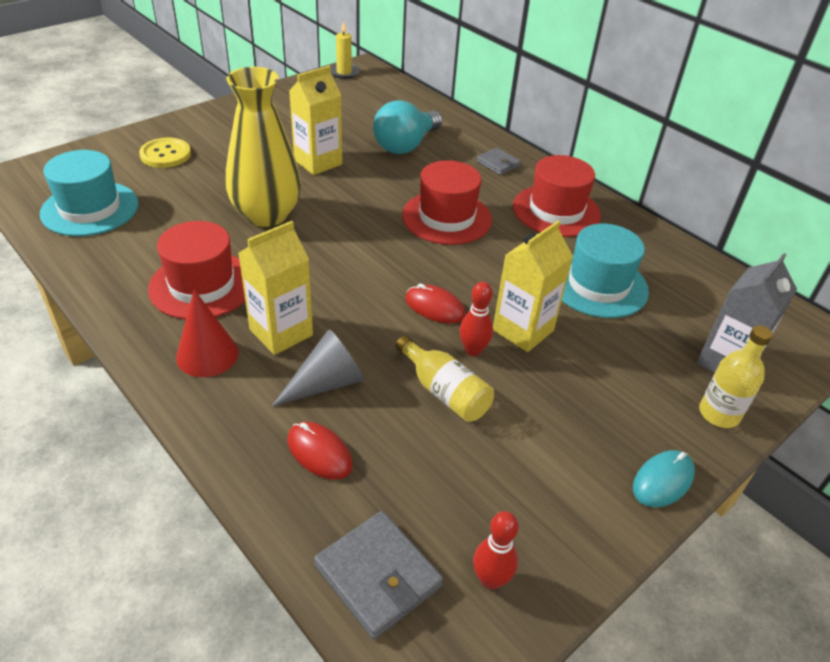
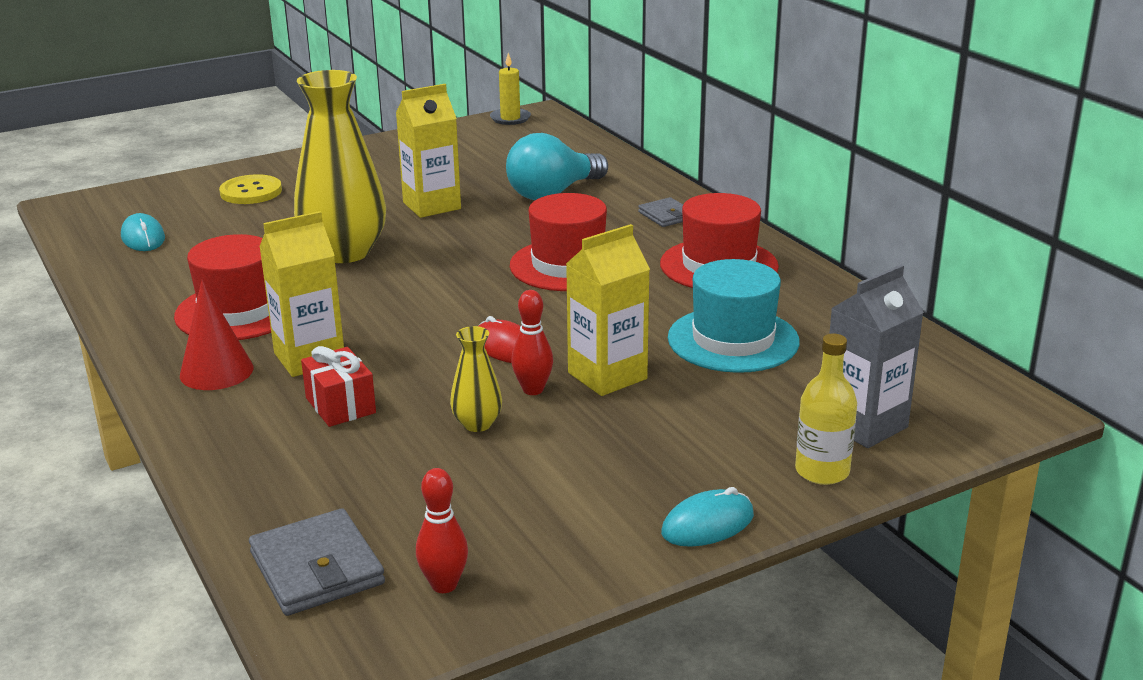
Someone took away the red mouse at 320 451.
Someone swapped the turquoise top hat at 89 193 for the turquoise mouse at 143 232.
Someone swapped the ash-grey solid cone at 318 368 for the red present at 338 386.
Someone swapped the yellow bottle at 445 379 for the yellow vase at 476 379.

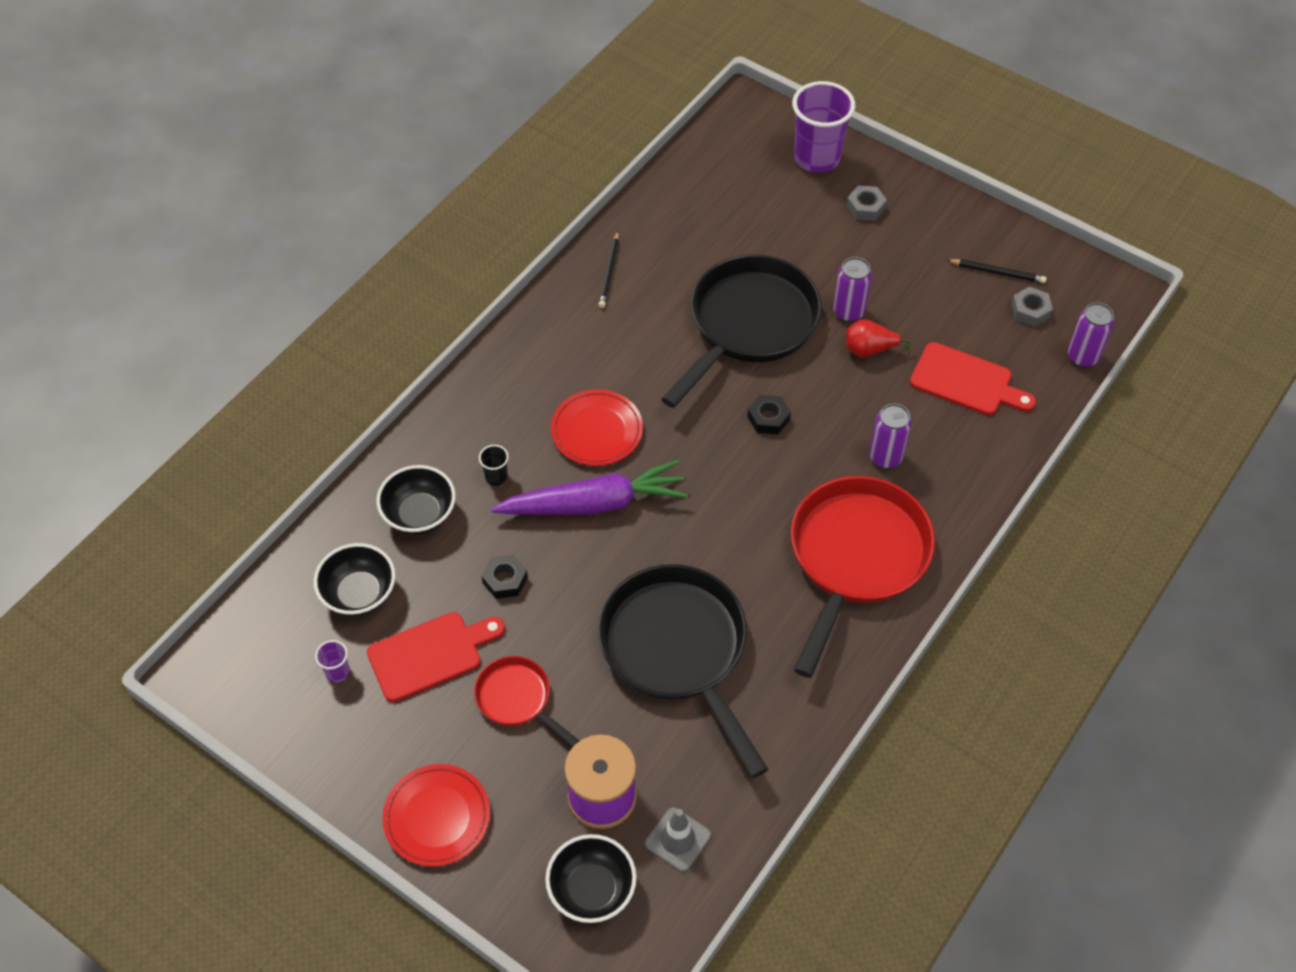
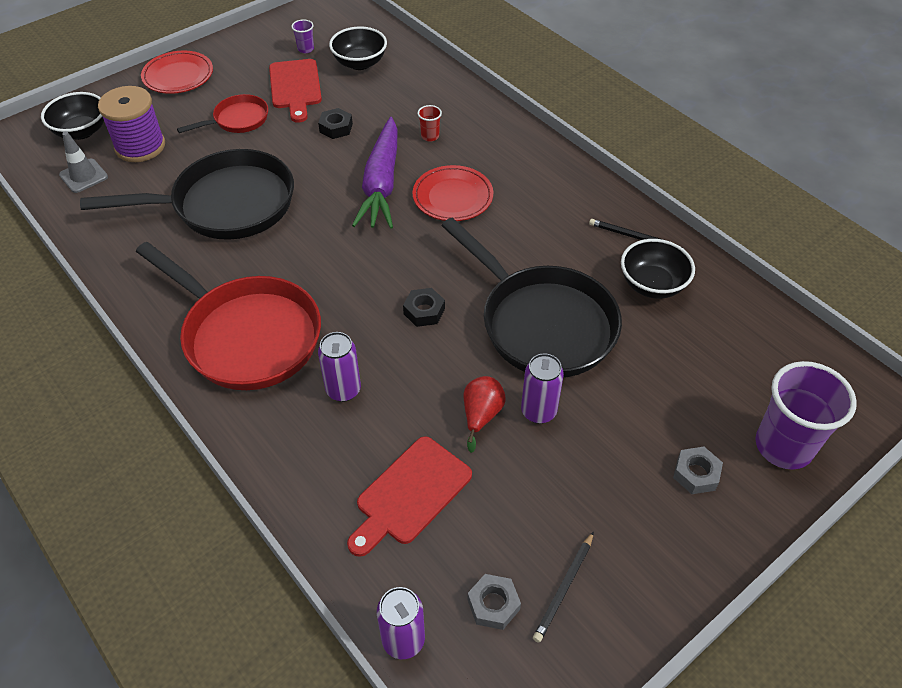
Someone carried the jet-black serving bowl from 416 500 to 658 269.
Someone repainted the jet-black beaker at 494 465, which became the red beaker at 429 123.

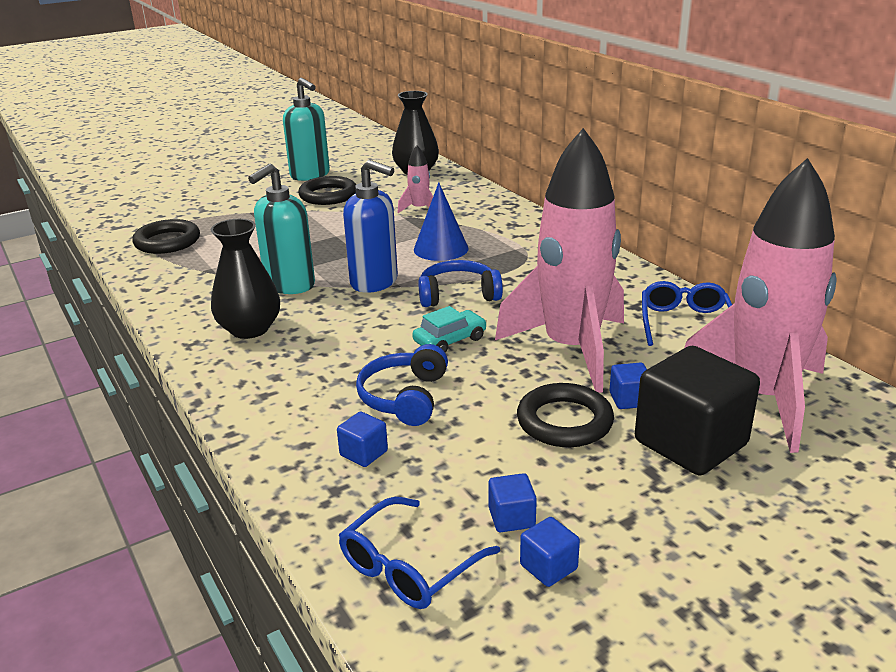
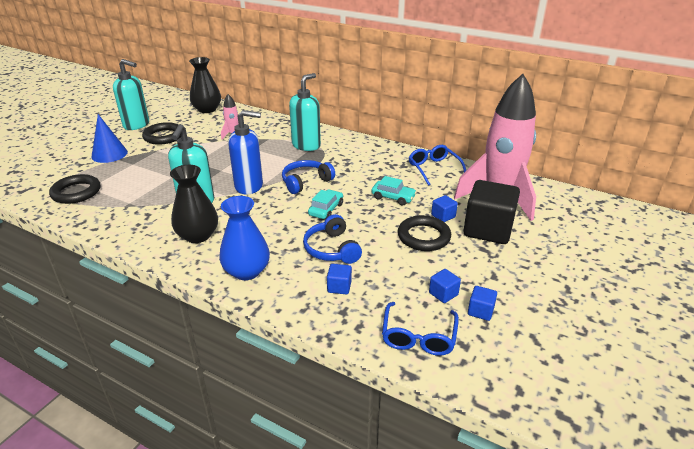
Someone put down the royal blue vase at 244 238.
Someone put down the turquoise pump bottle at 305 112.
Someone carried the royal blue solid cone from 441 221 to 109 138.
Someone swapped the rosy toy rocket at 559 260 for the turquoise toy car at 394 191.

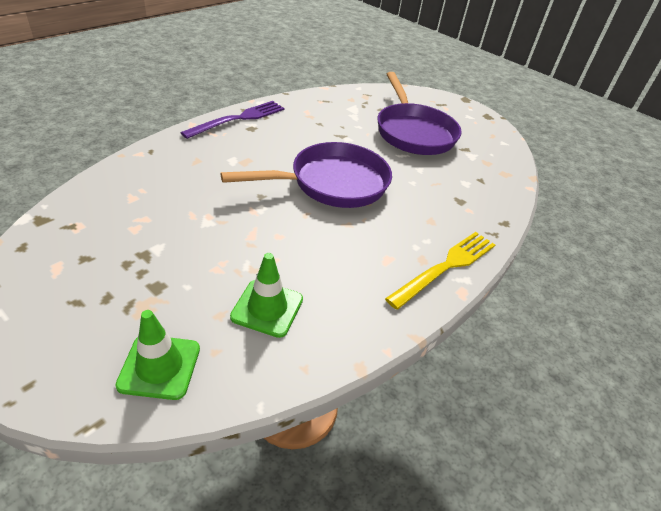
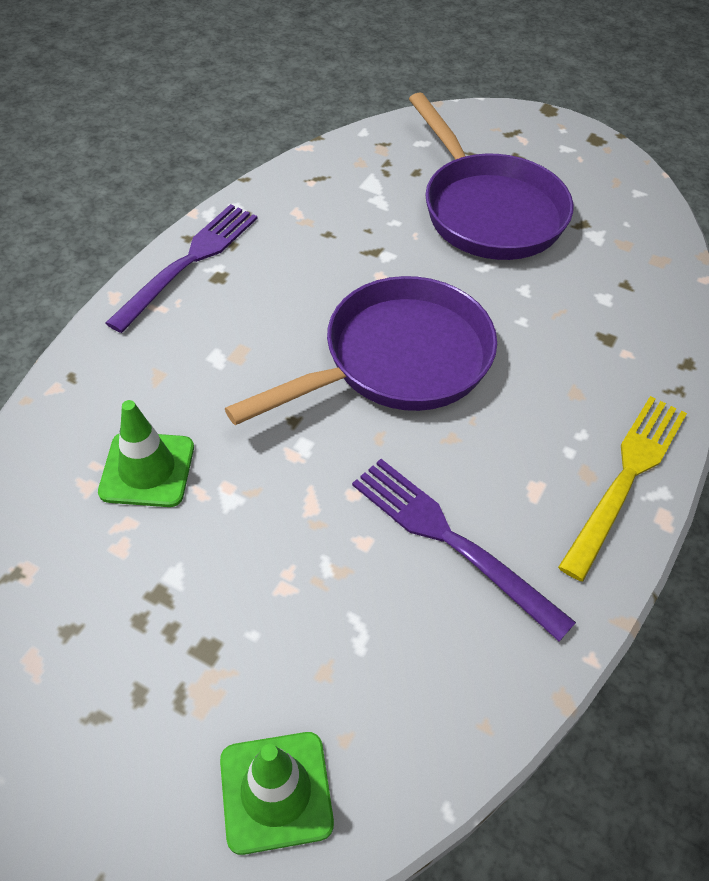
Someone put down the purple fork at 464 550.
Someone carried the green road cone from 266 295 to 146 453.

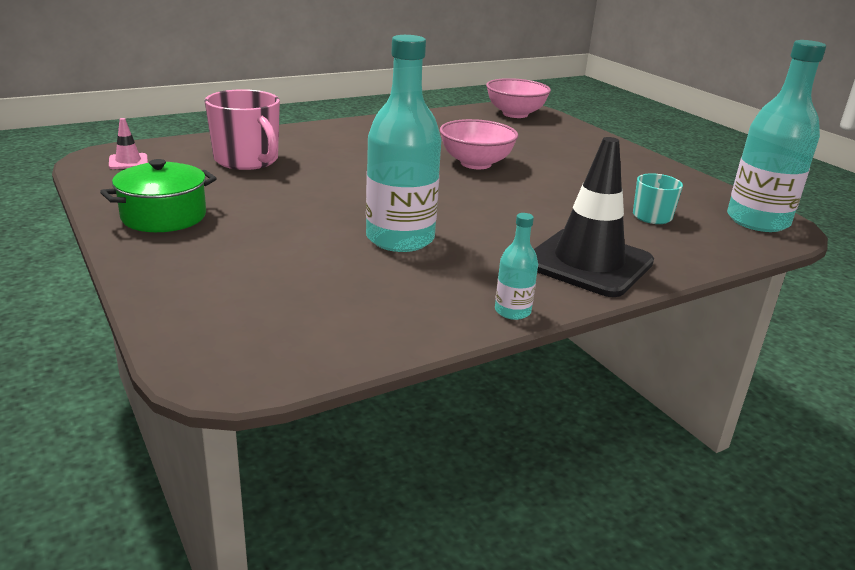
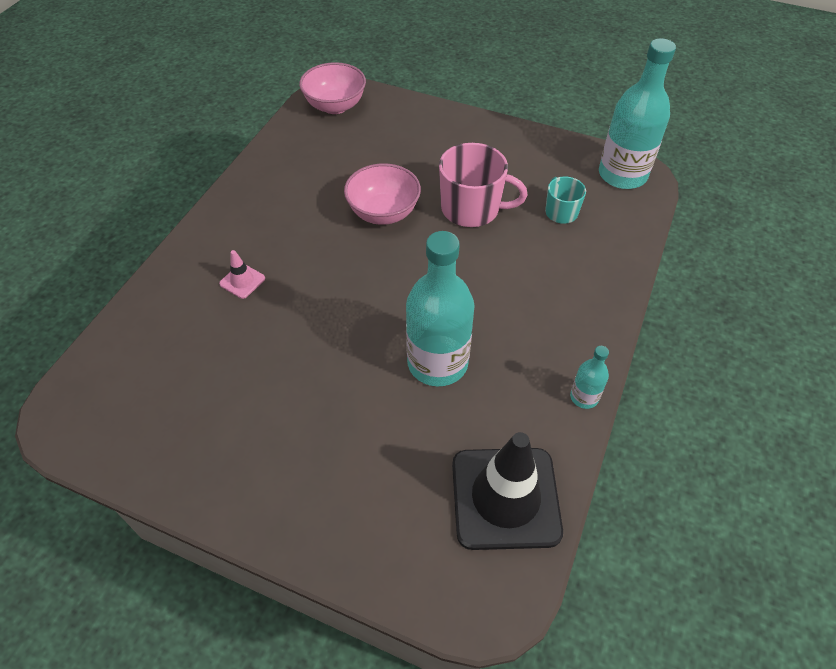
Someone took away the green stockpot at 158 195.
Someone carried the rosy road cone from 128 143 to 242 274.
Someone carried the rosy mug from 242 129 to 483 185.
Someone carried the jet-black road cone from 594 217 to 507 491.

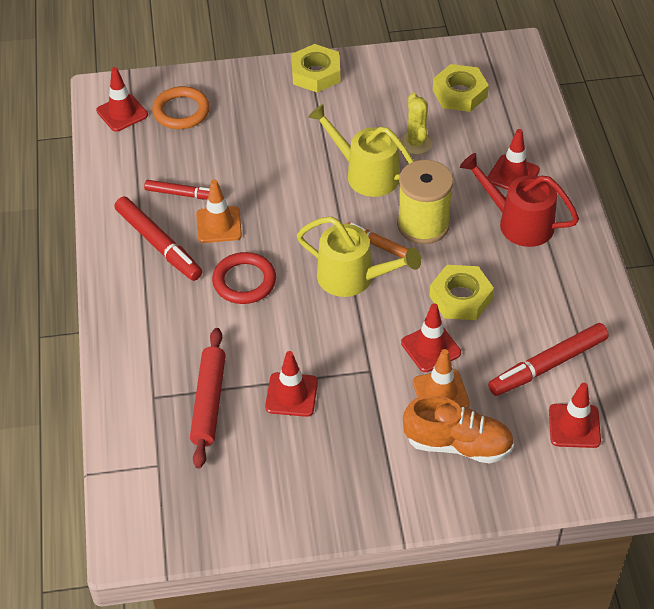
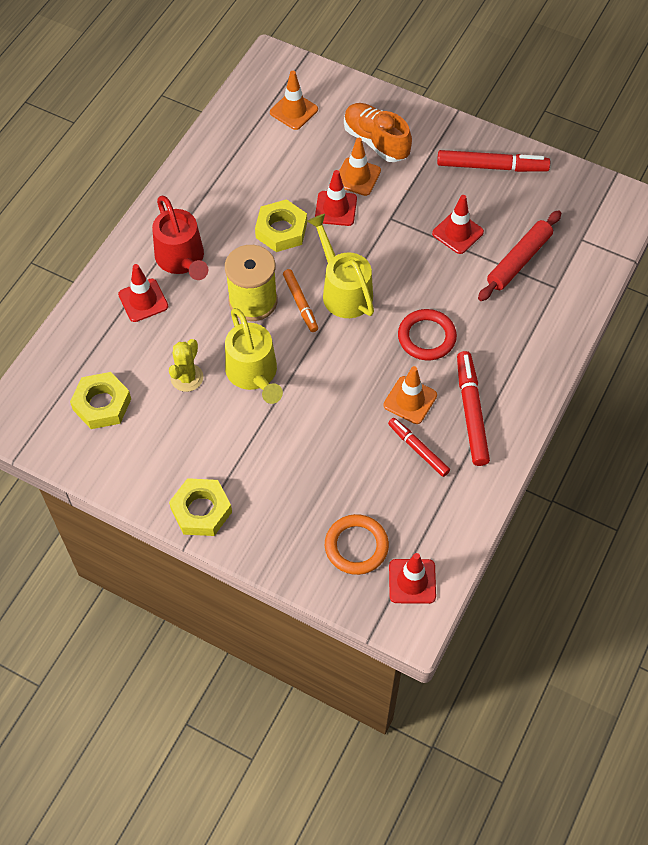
Someone carried the red felt pen from 548 359 to 493 161.
Someone repainted the red road cone at 575 415, which became the orange road cone at 294 100.

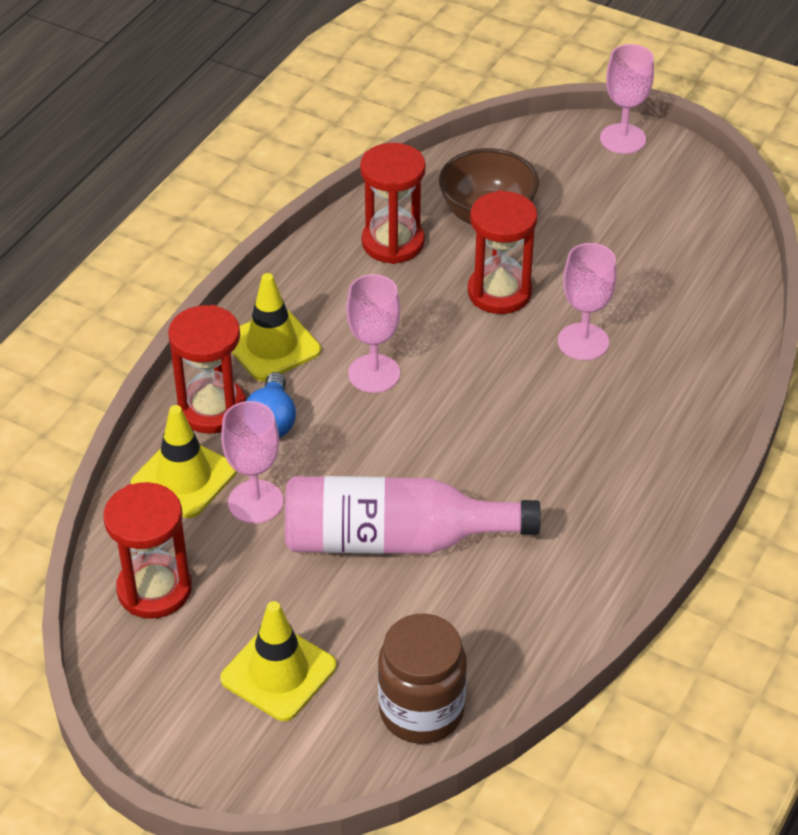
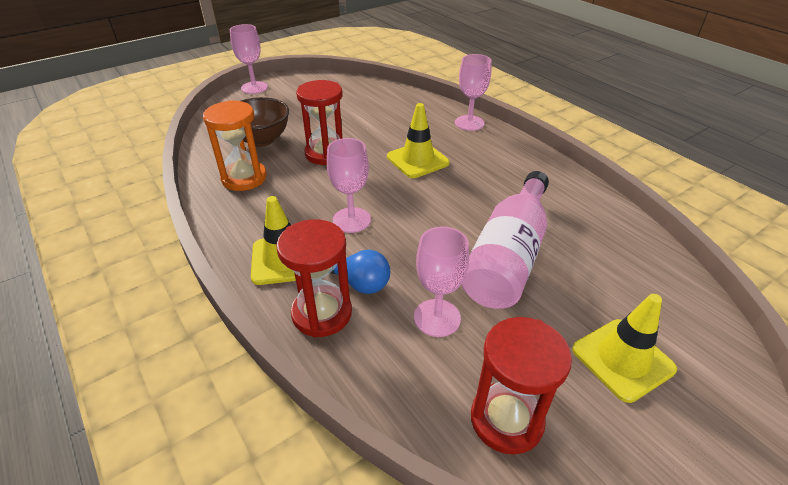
Someone took away the russet jar at 422 679.
Someone carried the yellow road cone from 184 461 to 418 140.
Someone carried the rosy wine glass from 587 301 to 473 92.
Someone repainted the red sandglass at 393 203, which became the orange sandglass at 235 145.

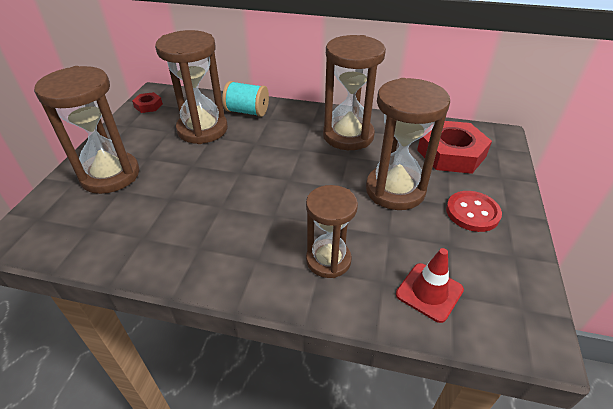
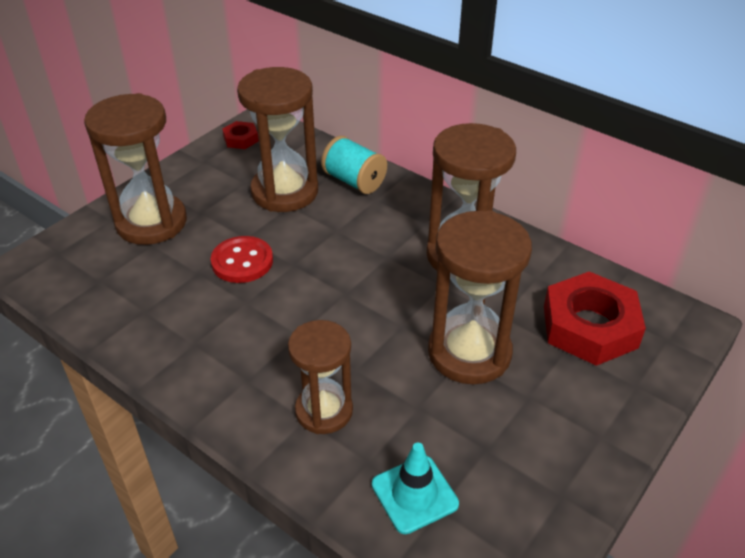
Someone carried the red button from 474 211 to 241 259.
Someone repainted the red road cone at 430 285, which became the turquoise road cone at 415 488.

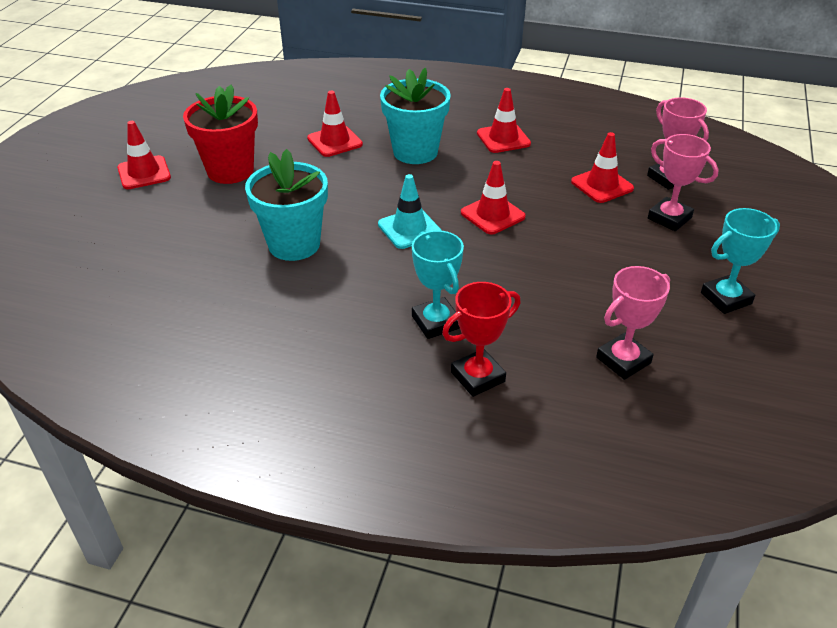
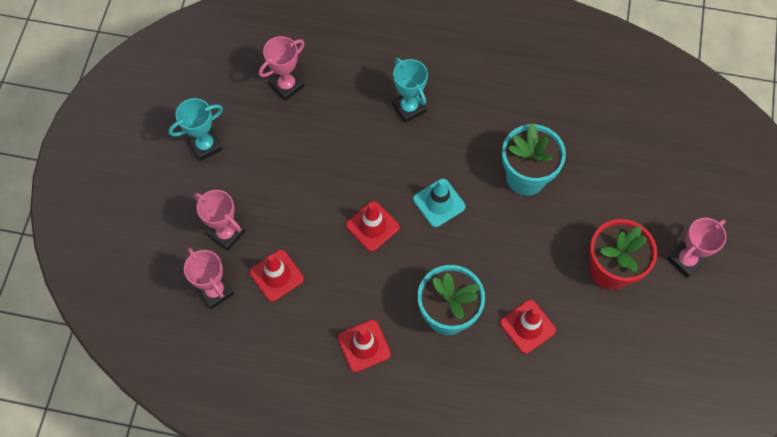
Someone took away the red prize cup at 481 339.
Someone swapped the red road cone at 144 155 for the rosy prize cup at 697 248.

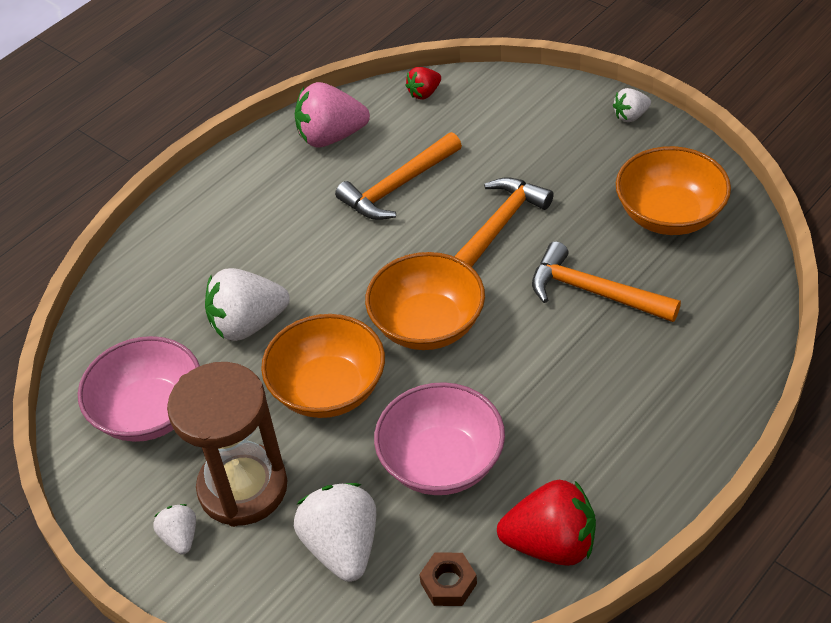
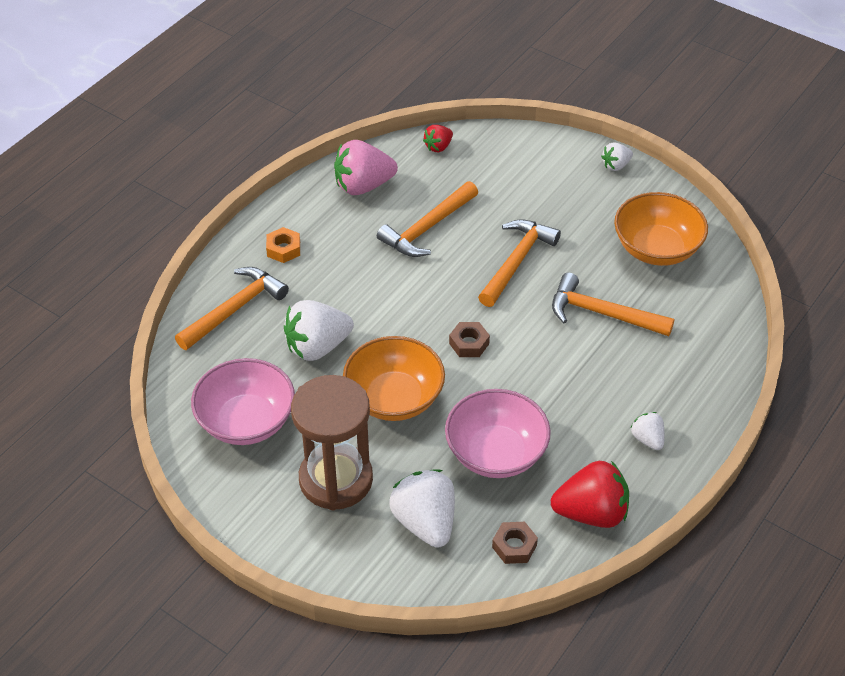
Someone put down the orange hammer at 232 308.
Someone put down the orange hex nut at 283 245.
Someone carried the snow-white berry from 174 529 to 648 431.
Someone swapped the orange serving bowl at 425 301 for the russet hex nut at 469 339.

